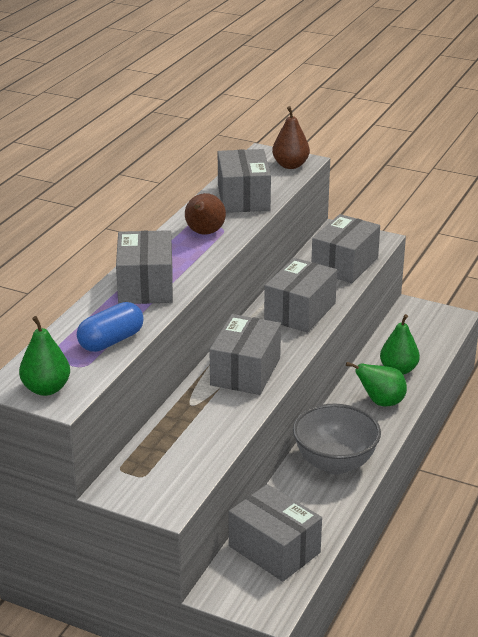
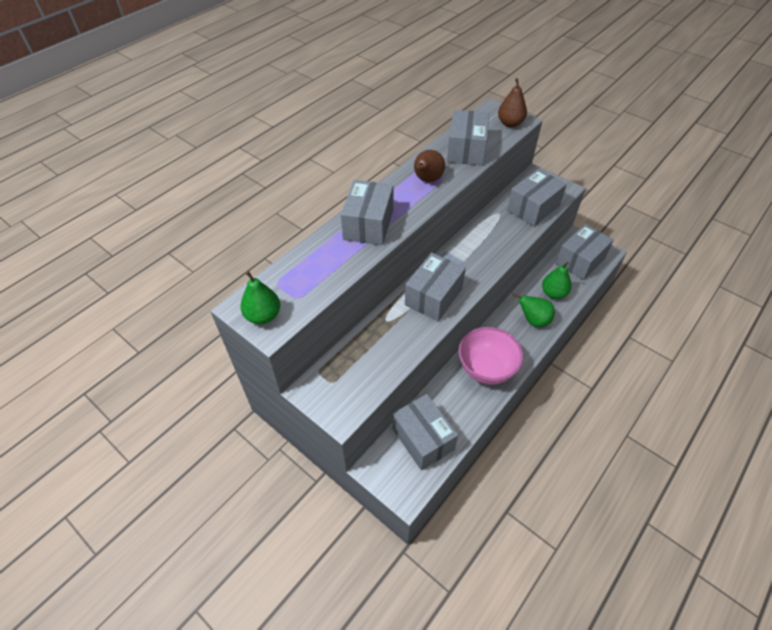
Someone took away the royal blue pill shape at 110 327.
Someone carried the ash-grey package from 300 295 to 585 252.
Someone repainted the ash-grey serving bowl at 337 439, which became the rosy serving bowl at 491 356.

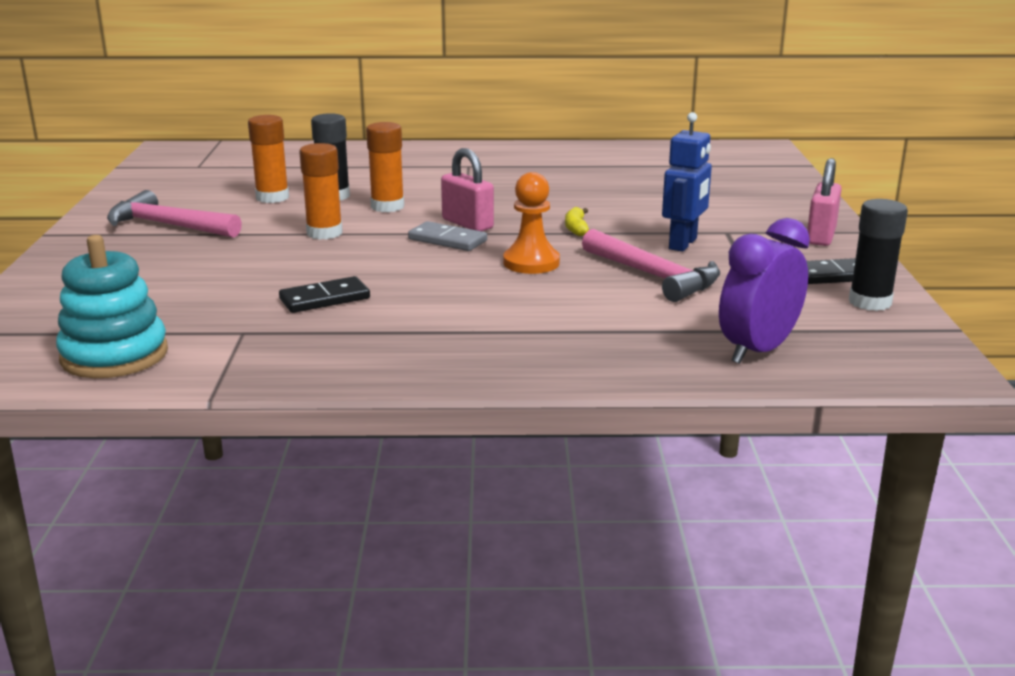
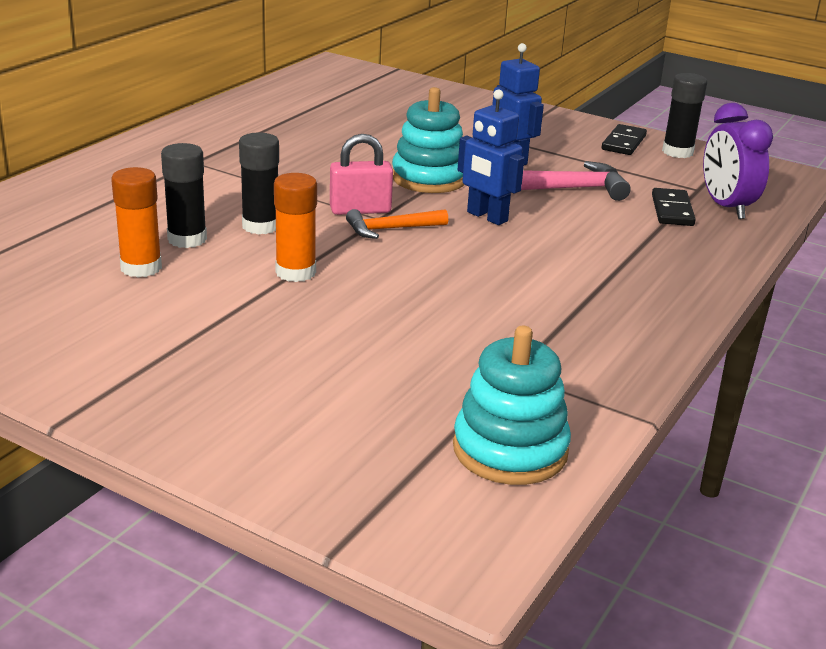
Someone took away the rosy hammer at 174 214.
Someone took away the rosy small lock at 824 202.
Someone carried the jet-black domino from 324 294 to 674 207.
Someone swapped the ash-grey domino at 447 236 for the orange hammer at 397 224.
Someone swapped the orange pawn at 531 223 for the royal blue robot figure at 491 157.
Someone swapped the yellow banana fruit at 577 221 for the turquoise ring stacker at 428 140.
Someone repainted the orange stick of glue at 385 167, which became the jet-black stick of glue at 259 183.

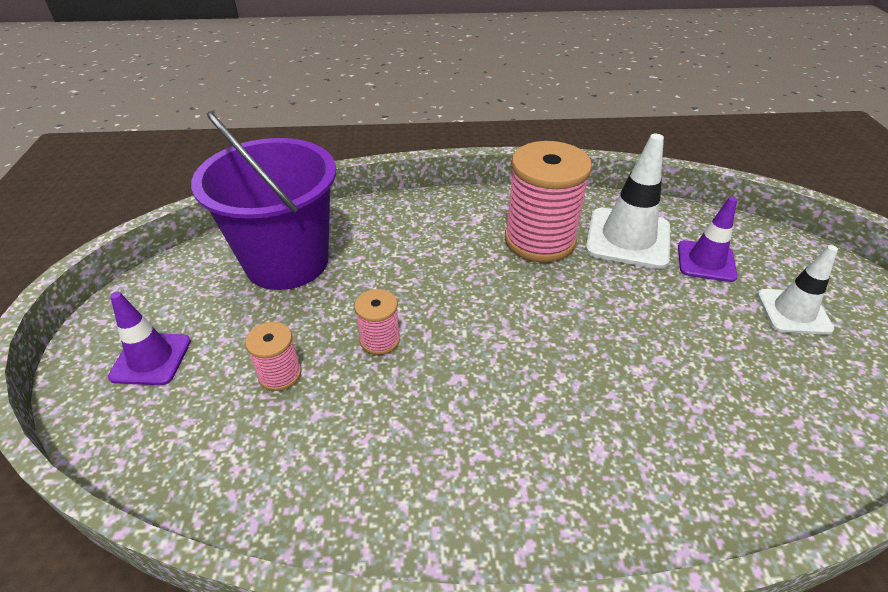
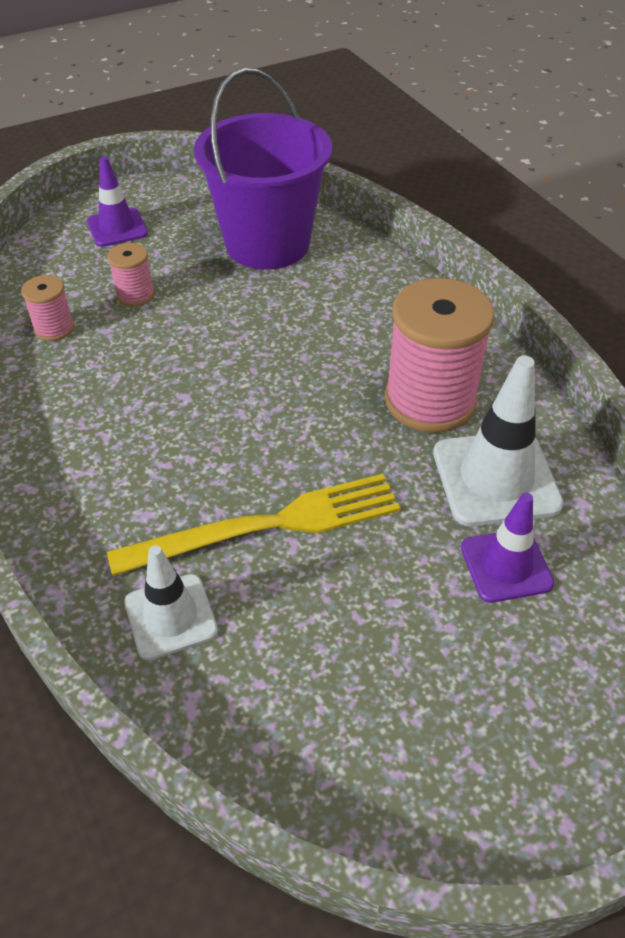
Someone put down the yellow fork at 254 525.
Someone carried the rosy bobbin from 377 322 to 47 308.
Someone carried the snow-white road cone from 797 290 to 171 602.

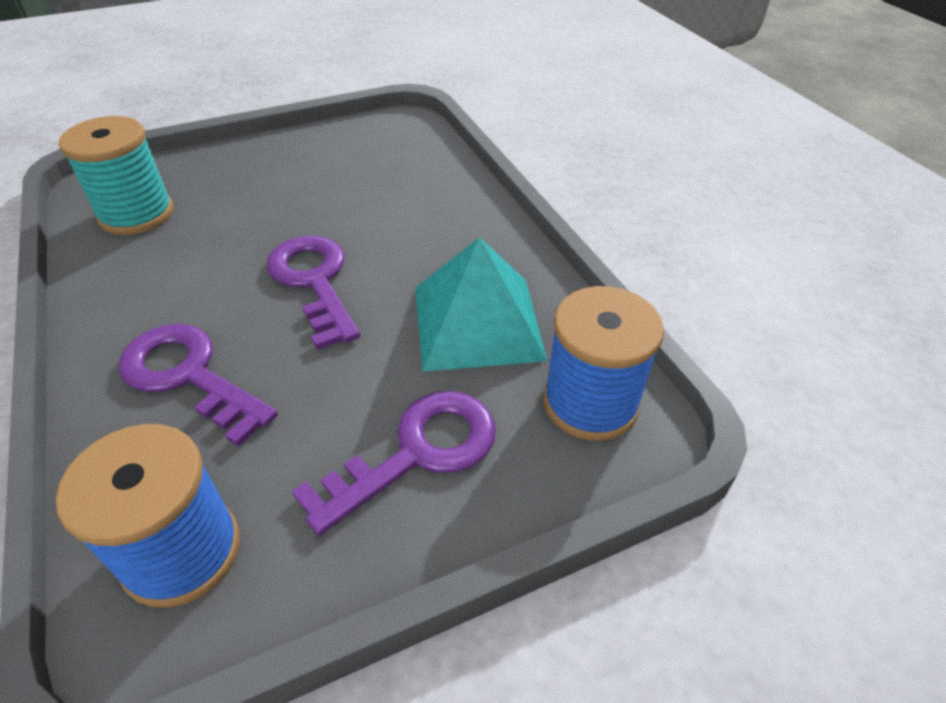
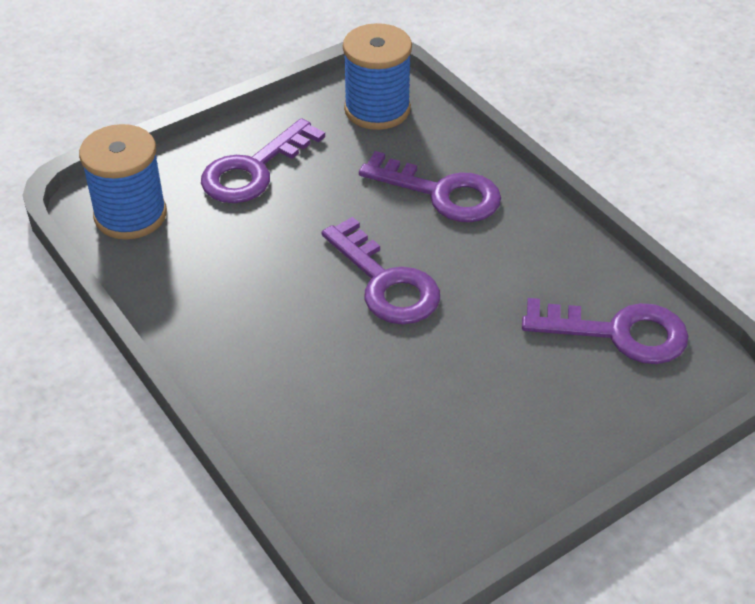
Someone took away the turquoise pyramid shape at 481 304.
Someone swapped the turquoise bobbin at 116 175 for the purple door key at 605 331.

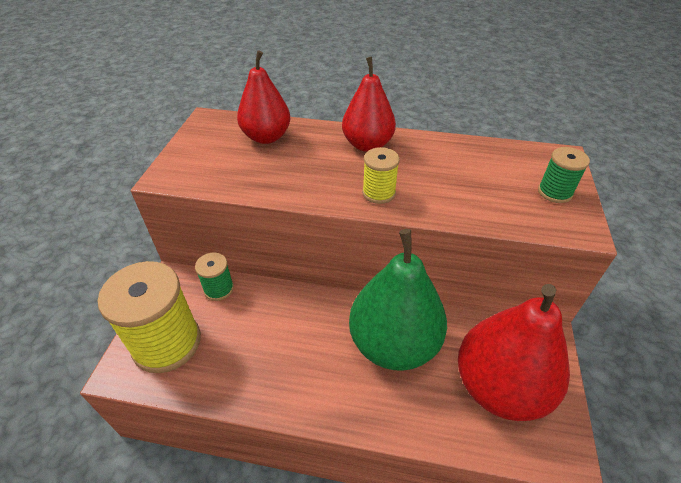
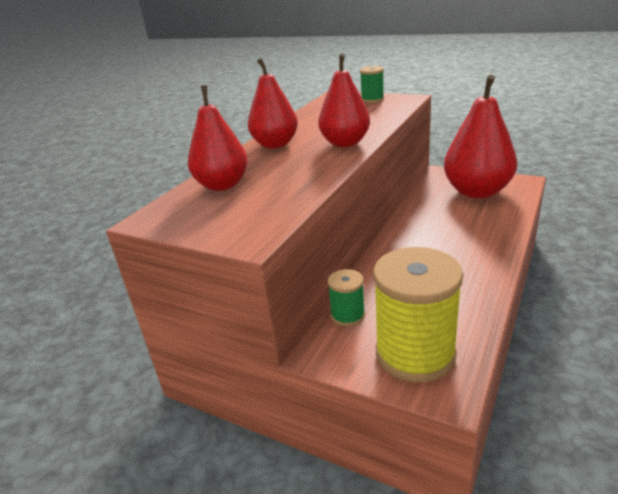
Someone took away the green pear at 398 300.
Someone swapped the yellow bobbin at 381 175 for the red pear at 344 100.

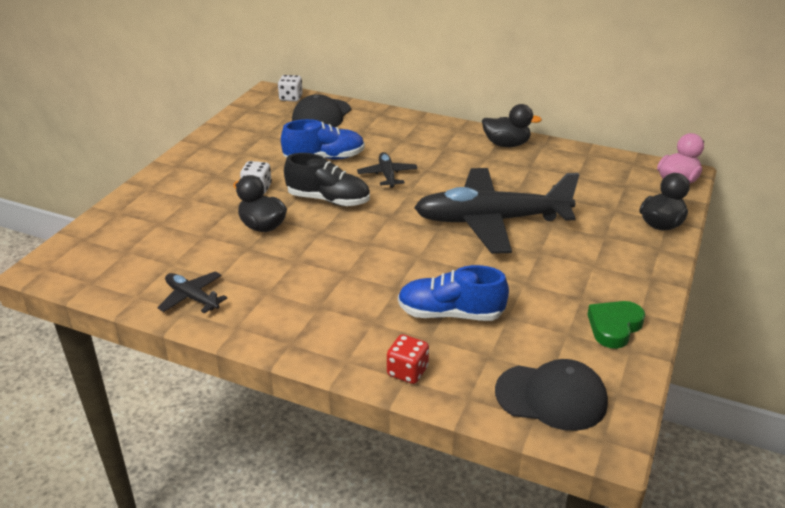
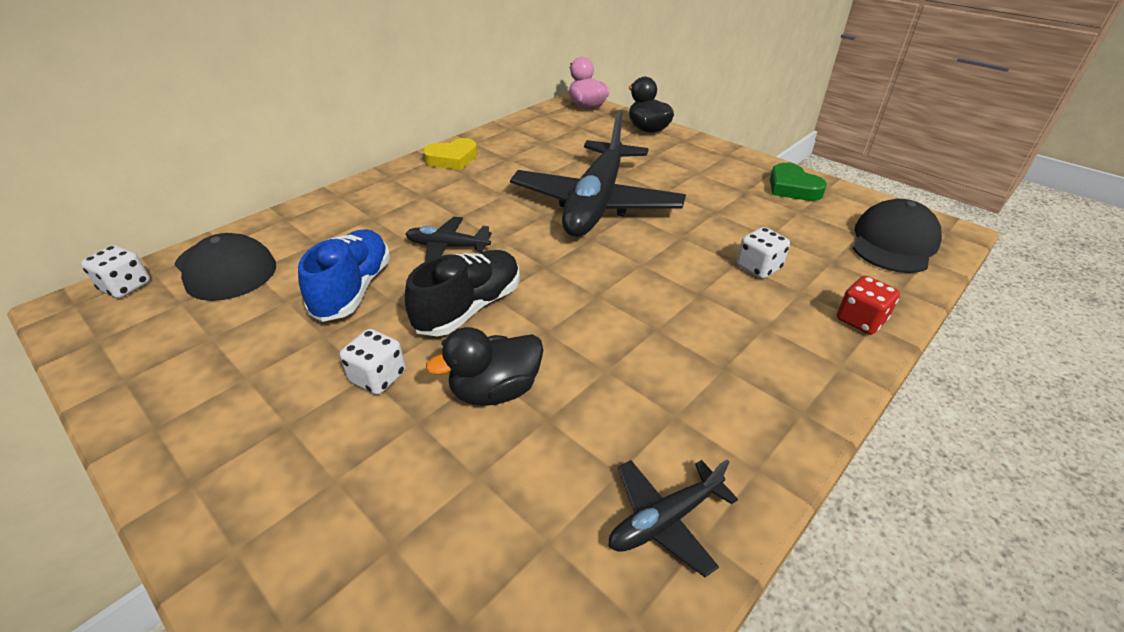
Someone swapped the royal blue sneaker at 453 293 for the snow-white die at 763 253.
Someone swapped the jet-black rubber duck at 512 125 for the yellow love heart at 450 154.

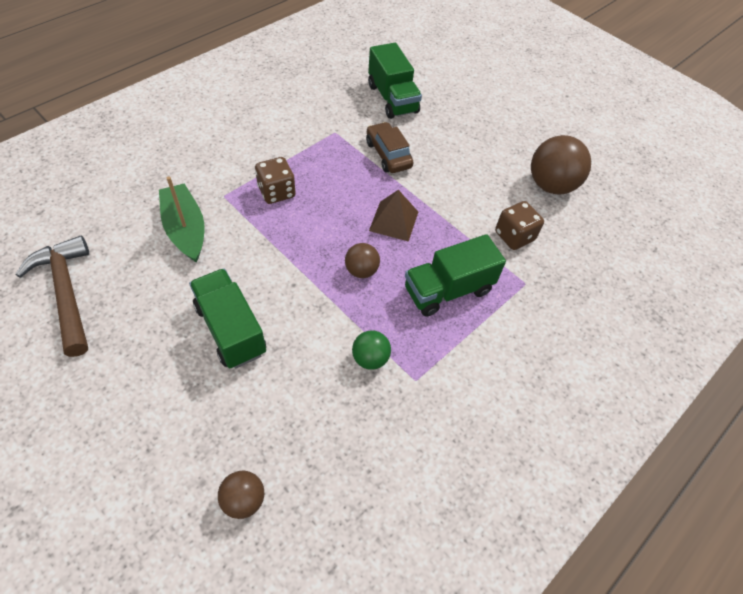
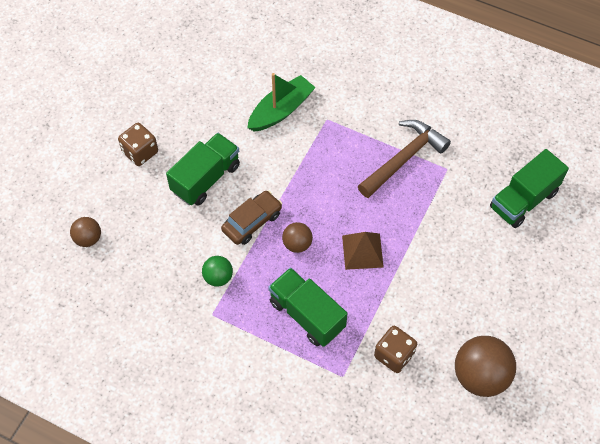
Someone carried the russet hammer from 52 296 to 404 159.
Someone carried the russet die from 275 180 to 138 144.
Someone carried the russet toy car from 390 147 to 251 217.

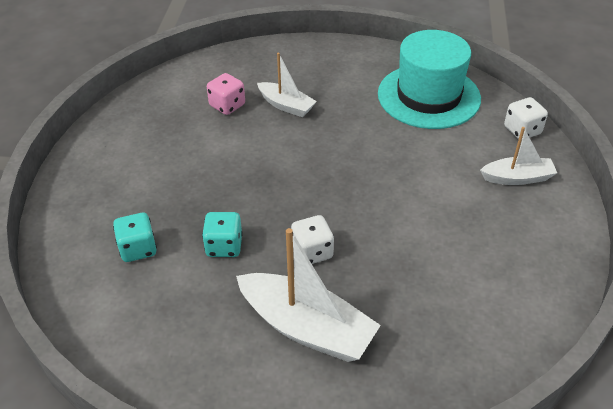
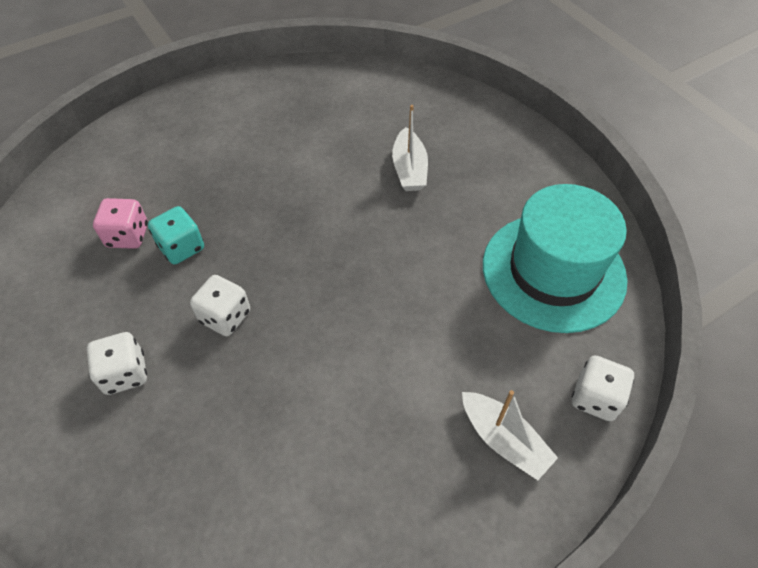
Someone took away the turquoise die at 135 237.
Someone carried the rosy die from 226 94 to 120 223.
Someone swapped the snow-white toy boat at 308 295 for the snow-white die at 117 363.

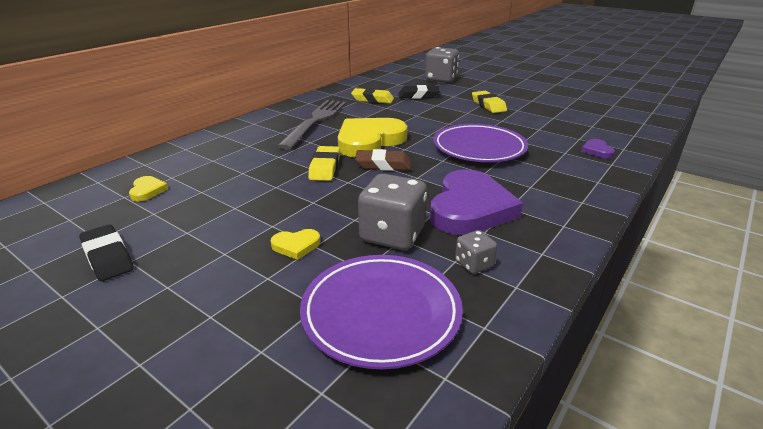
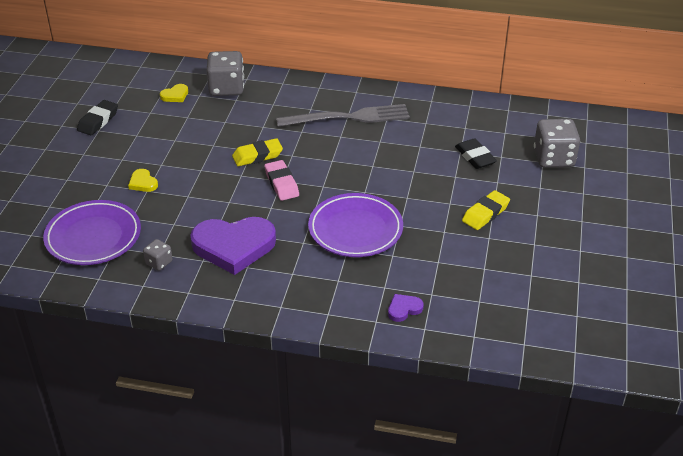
Someone took away the yellow love heart at 373 137.
Someone took away the yellow pencil eraser at 372 96.
Someone carried the ash-grey die from 392 212 to 225 73.
Someone repainted the russet pencil eraser at 383 160, which became the rosy pencil eraser at 281 180.

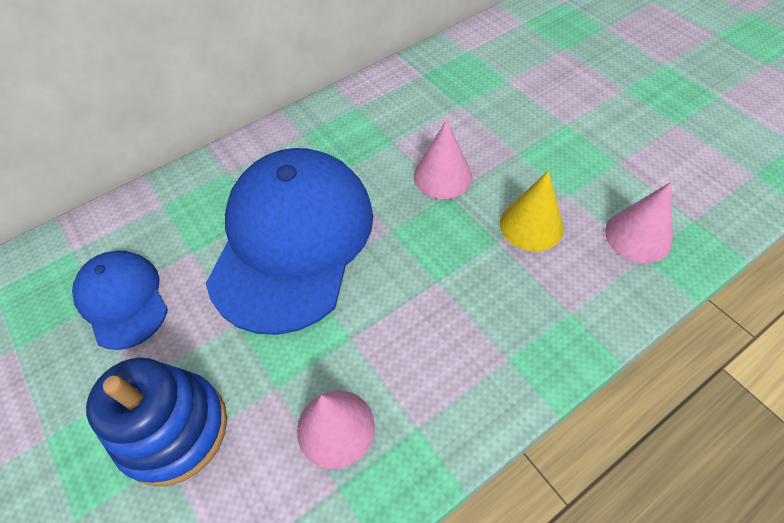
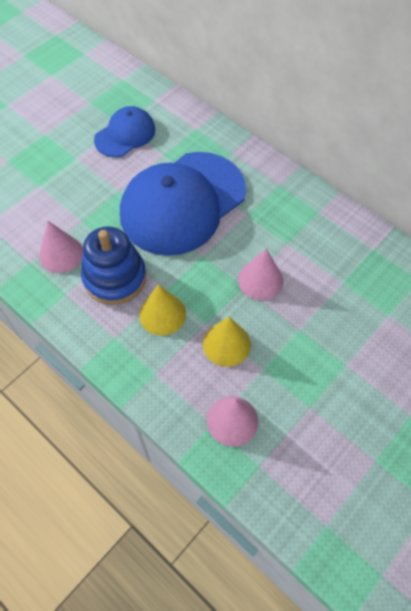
Someone put down the yellow solid cone at 162 310.
Someone carried the royal blue ring stacker from 156 421 to 113 265.
Someone rotated the royal blue cap at 289 241 by 135 degrees clockwise.

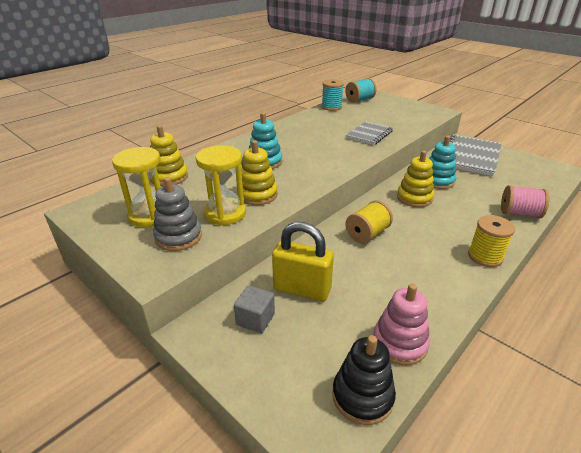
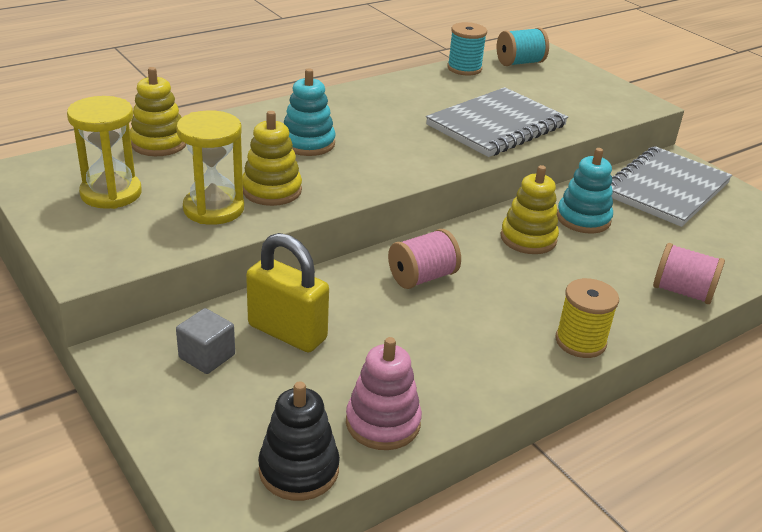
Someone took away the ash-grey ring stacker at 177 214.
Someone repainted the yellow bobbin at 369 221, which became the rosy bobbin at 424 259.
Someone scaled the ash-grey notepad at 369 133 by 1.67.

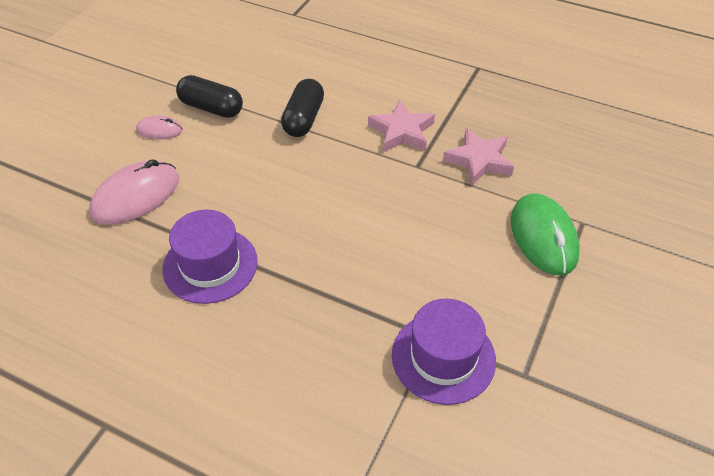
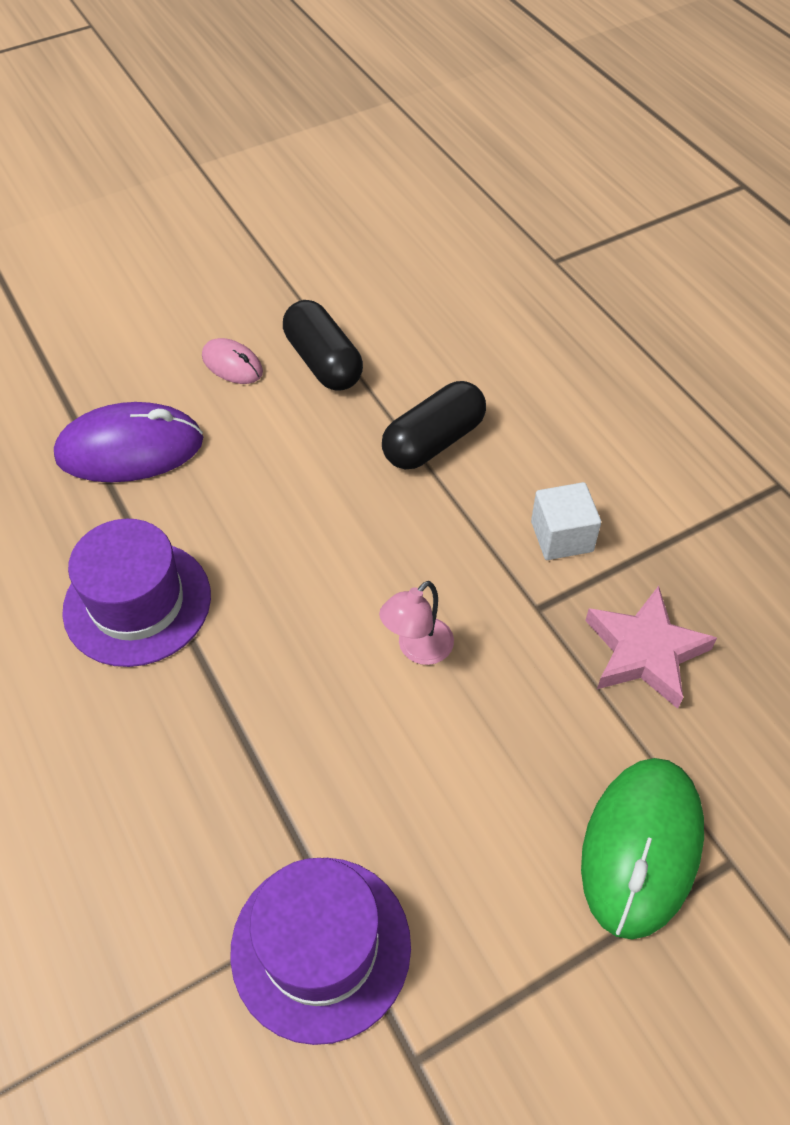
Someone put down the rosy lamp at 416 623.
Someone swapped the rosy star at 401 126 for the snow-white block at 566 521.
Someone repainted the rosy mouse at 134 192, which became the purple mouse at 128 442.

